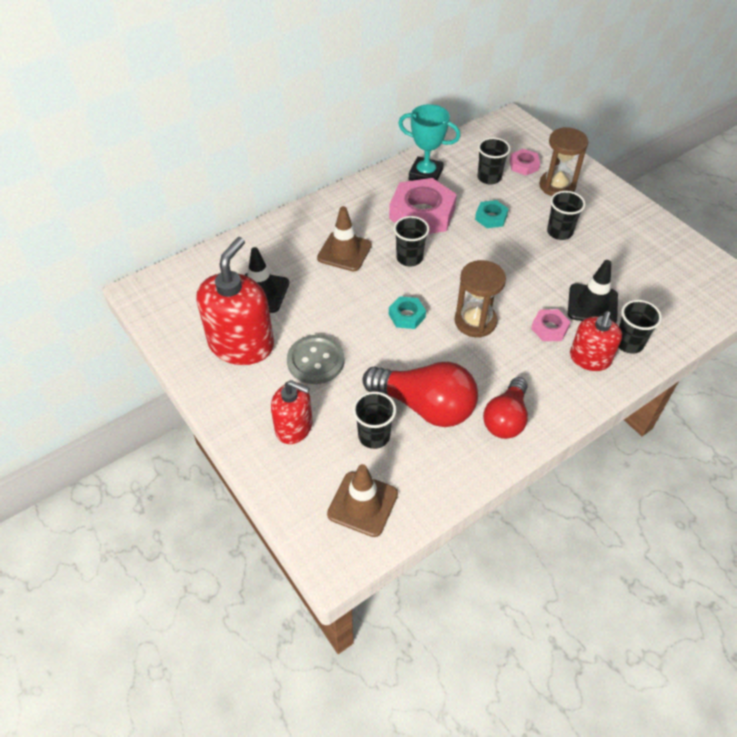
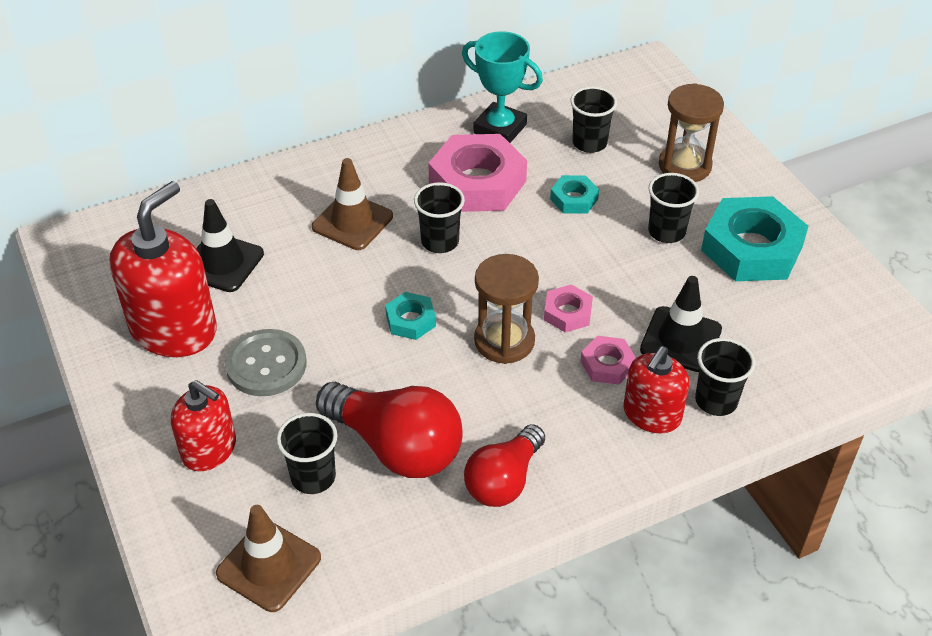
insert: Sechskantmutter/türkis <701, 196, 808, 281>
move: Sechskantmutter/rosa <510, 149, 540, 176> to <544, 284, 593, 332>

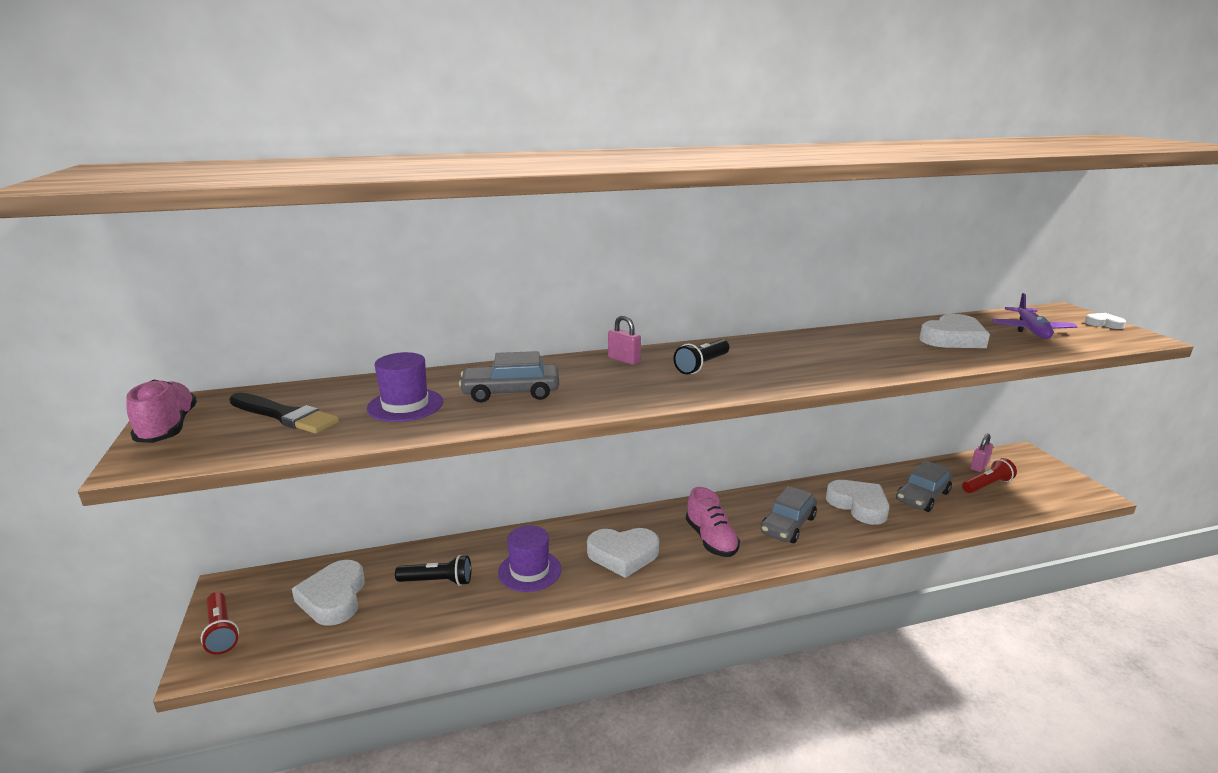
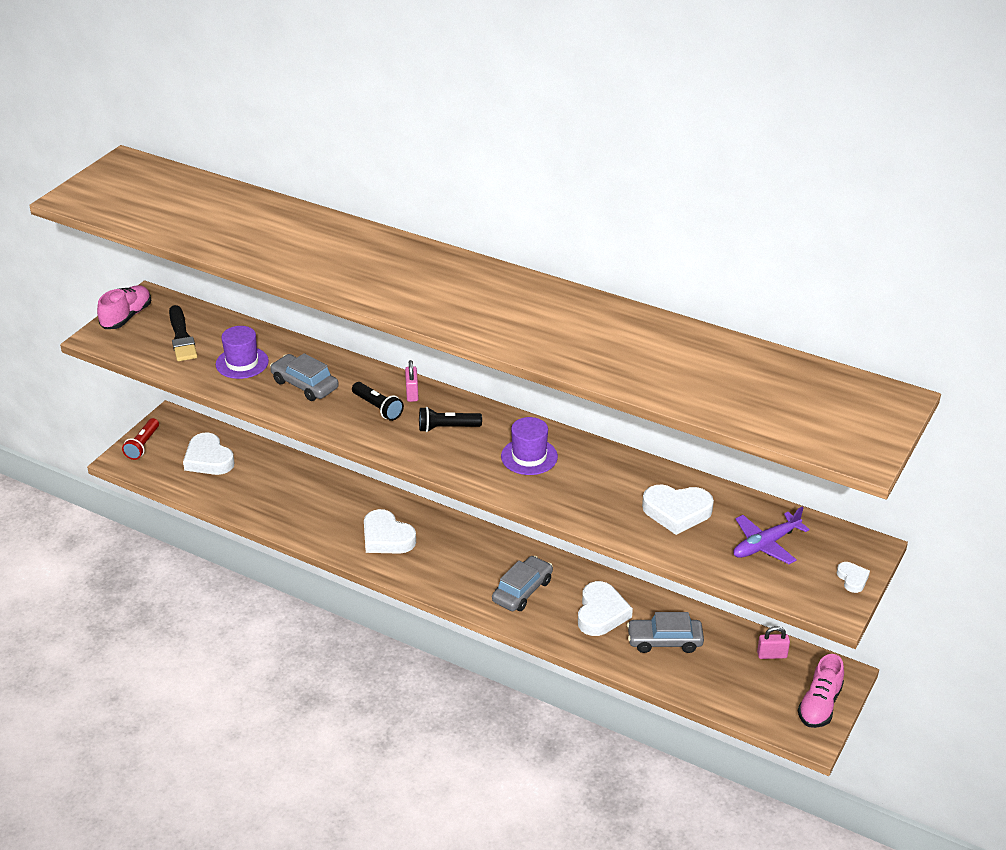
delete: Taschenlampe/rot <962, 458, 1017, 493>
move: Schuh/rosa <686, 487, 740, 557> to <798, 654, 844, 728>; Hut/lila <498, 525, 561, 592> to <501, 417, 558, 475>; Taschenlampe/schwarz <395, 555, 471, 586> to <352, 382, 404, 421>
rotate: Auto/grau <761, 486, 817, 543> = <492, 556, 553, 611> 135 degrees clockwise; Herz/weiß <292, 560, 365, 626> = <183, 432, 235, 475> 75 degrees counterclockwise

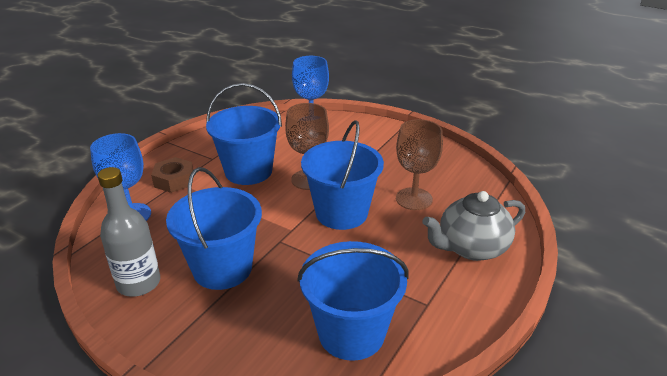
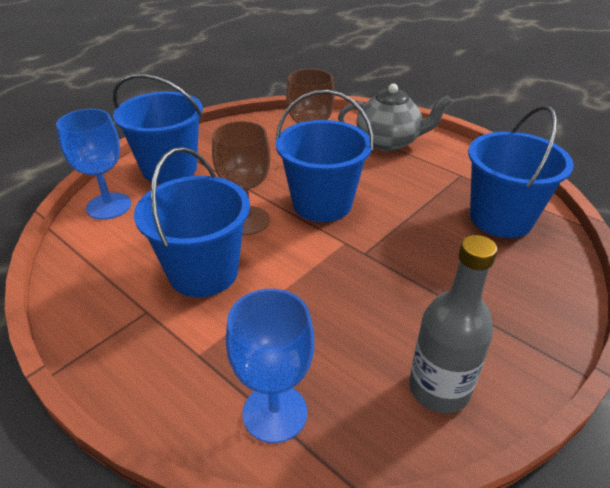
delete: Sechskantmutter/braun <151, 157, 193, 193>
move: Eimer/blau <166, 167, 262, 290> to <113, 74, 203, 184>
rotate: Teekanne/grau <423, 191, 525, 261> = <338, 84, 452, 151> 75 degrees counterclockwise

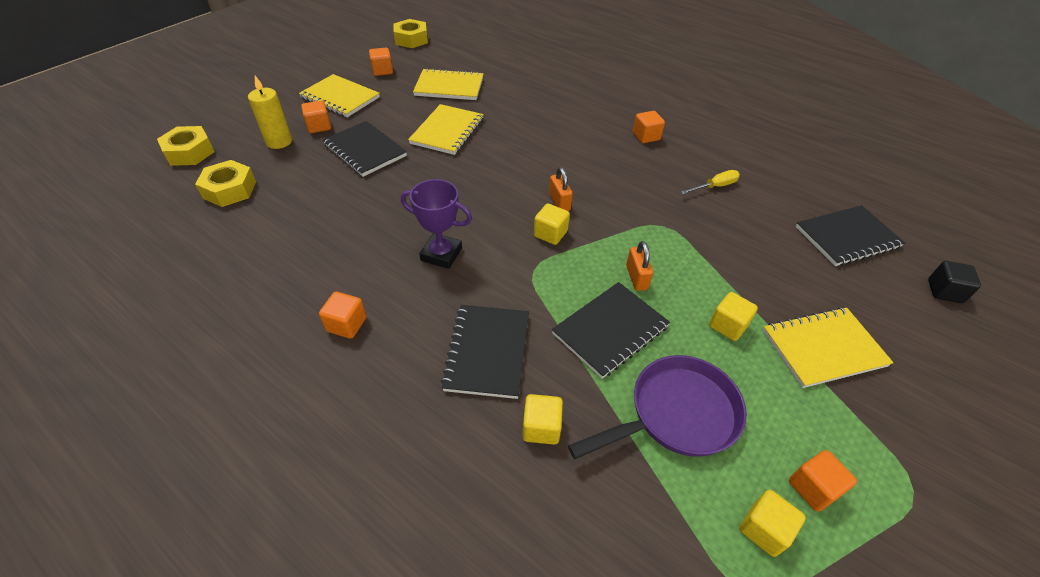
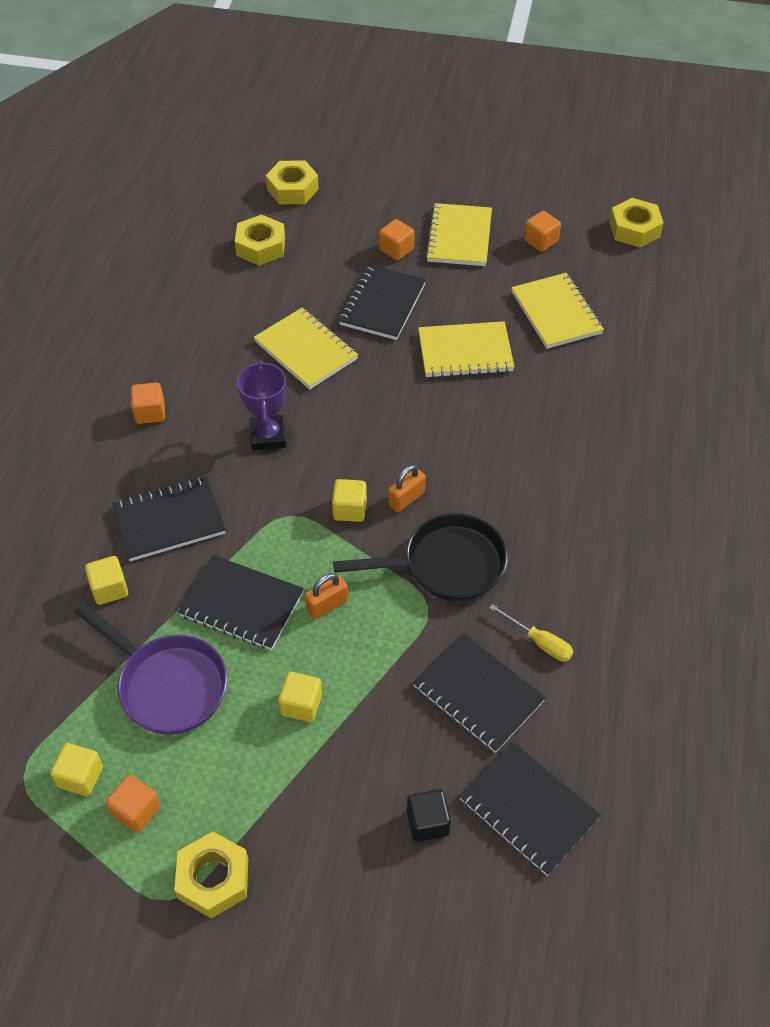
delete: Kerze/gelb <248, 76, 292, 149>; Kubus/orange <633, 111, 665, 143>
insert: Pfanne/schwarz <333, 513, 508, 602>; Notizbuch/schwarz <413, 633, 546, 753>; Sechskantmutter/gelb <174, 832, 248, 919>
move: Kubus/schwarz <928, 261, 981, 303> to <407, 789, 451, 842>; Notizbuch/gelb <763, 307, 893, 388> to <254, 308, 358, 390>

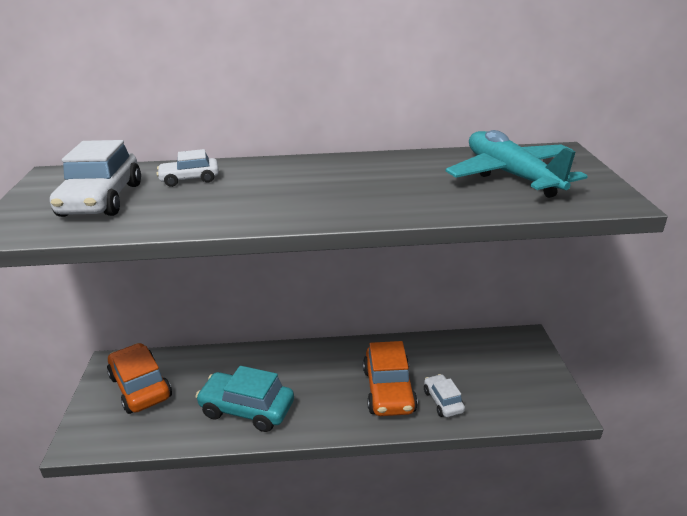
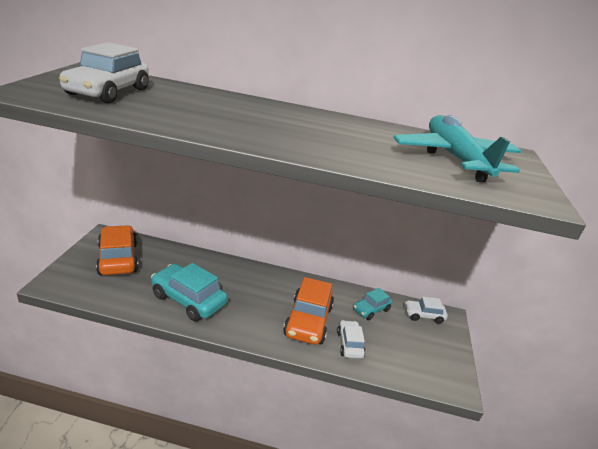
insert: Auto/türkis <353, 288, 392, 320>
move: Auto/weiß <156, 149, 219, 187> to <405, 296, 448, 324>

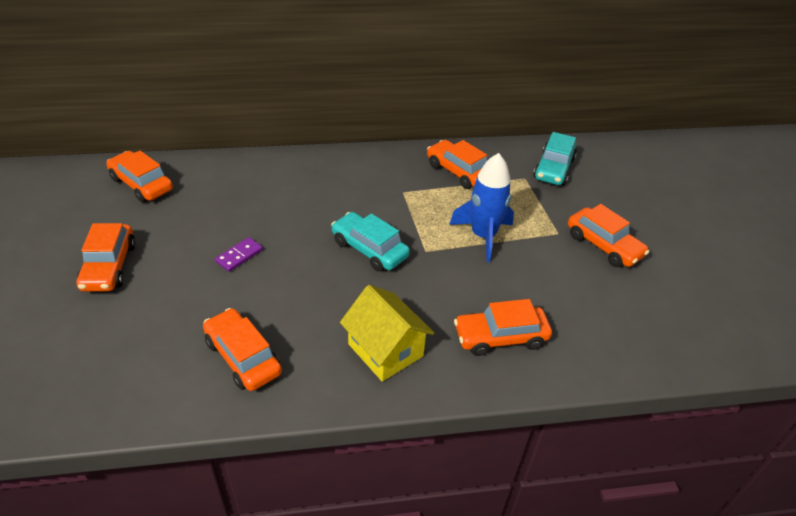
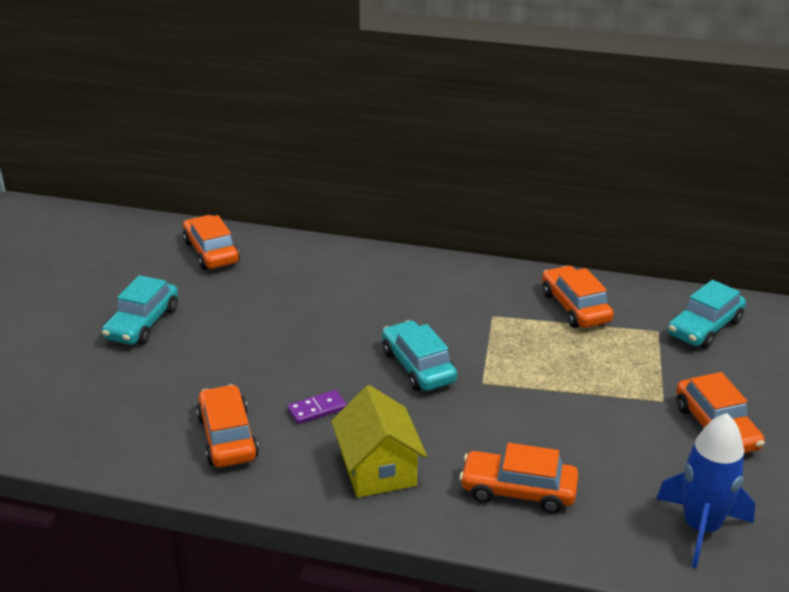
move: Rakete/blau <449, 153, 514, 262> to <656, 413, 755, 568>; Dominostein/lila <215, 237, 263, 272> to <287, 390, 347, 424>
recolor: Auto/orange <76, 223, 136, 292> to Auto/türkis <102, 275, 178, 345>

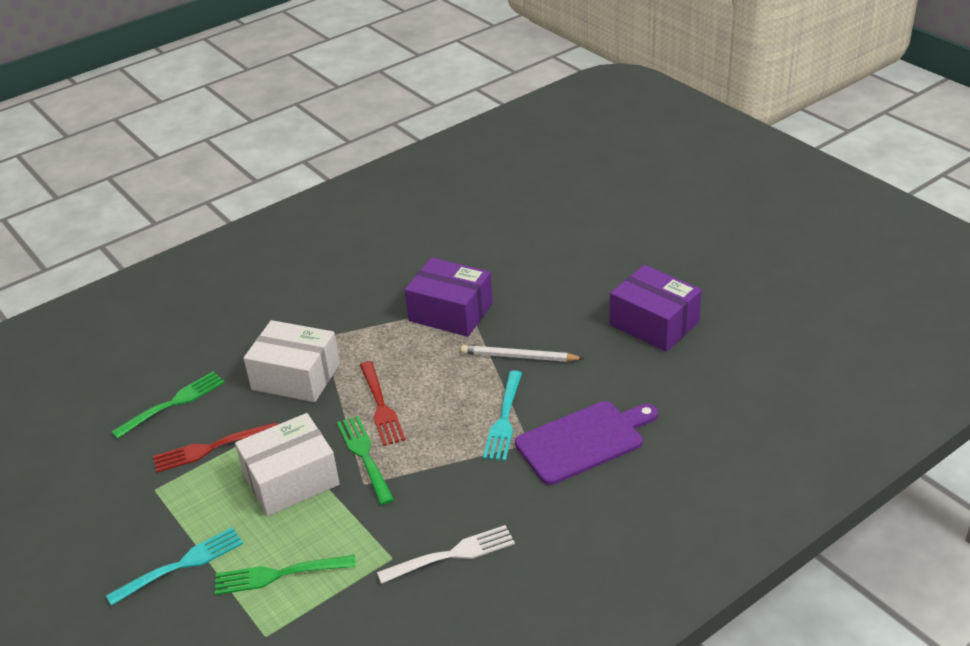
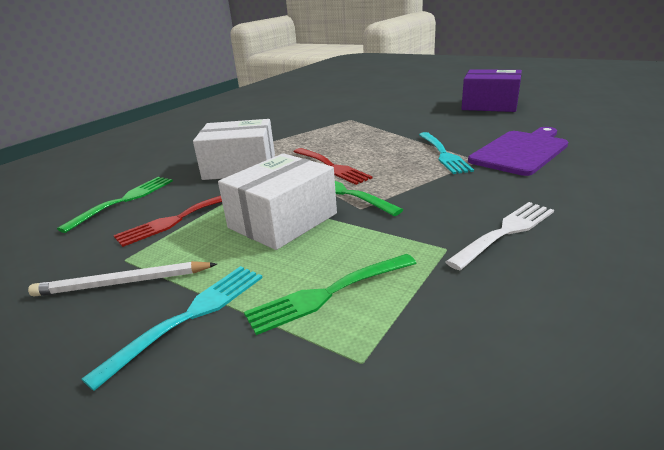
delete: Schachtel/lila <405, 257, 493, 337>
move: Bleistift/weiß <461, 345, 584, 362> to <28, 261, 217, 297>

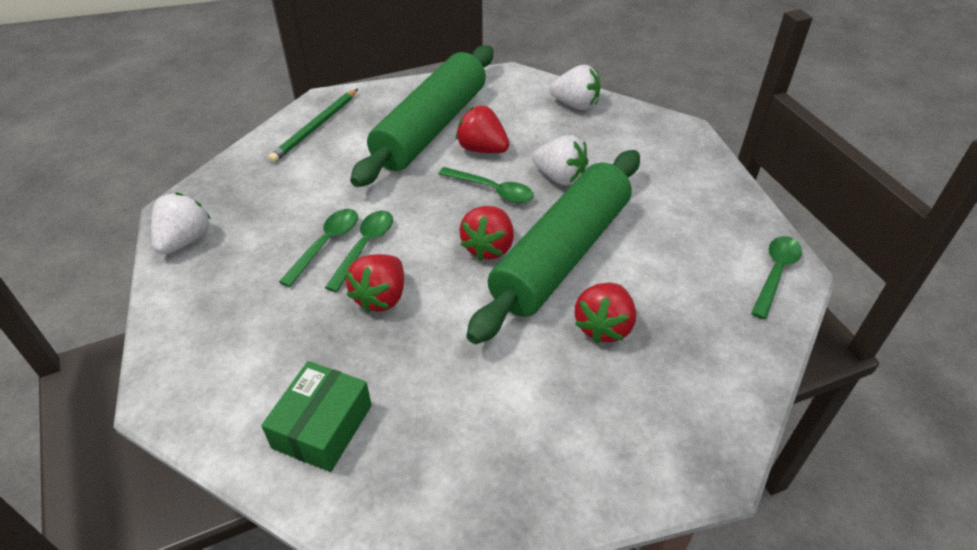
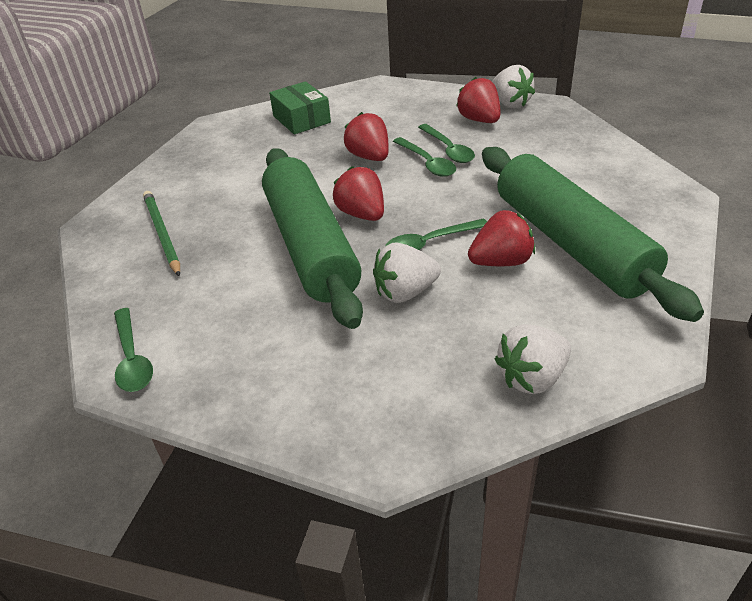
move: Bleistift/grün <268, 89, 358, 163> to <143, 191, 180, 277>; Erdbeere/rot <575, 283, 636, 343> to <456, 77, 500, 123>

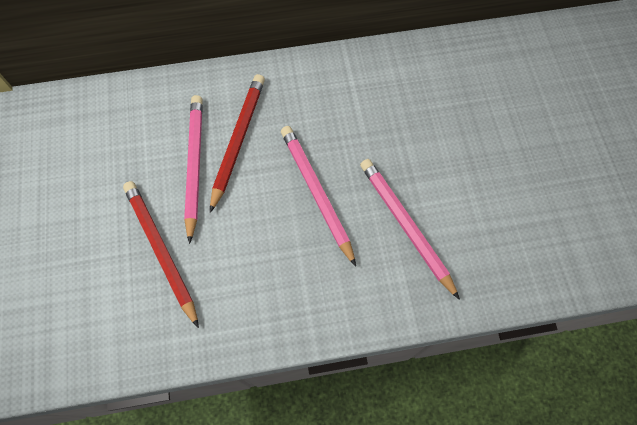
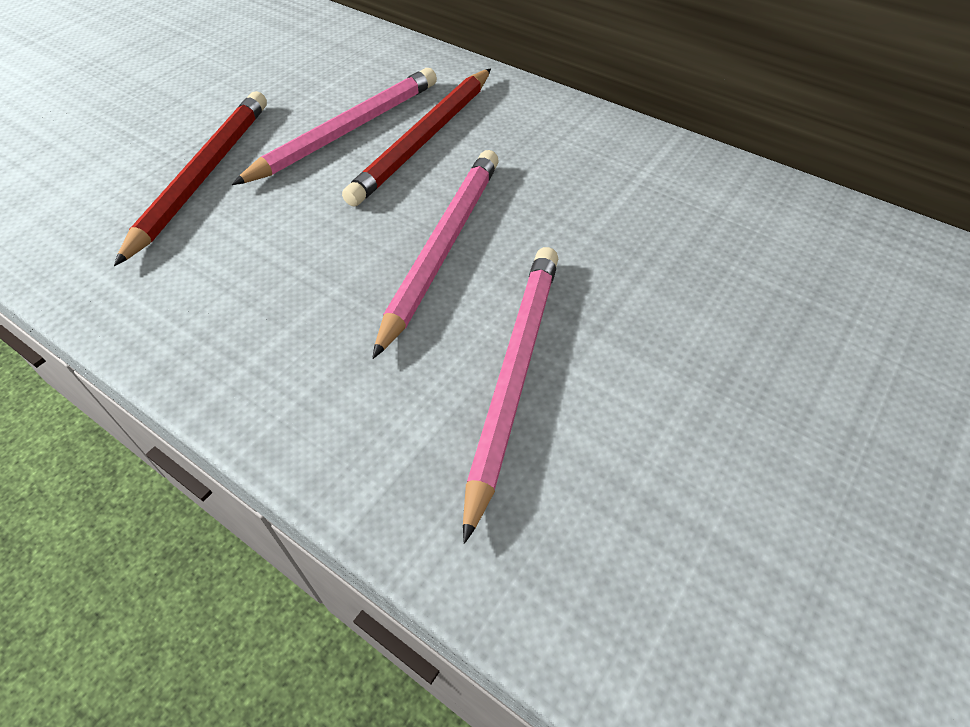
rotate: Bleistift/rot <210, 74, 265, 213> = <342, 68, 491, 207> 150 degrees clockwise

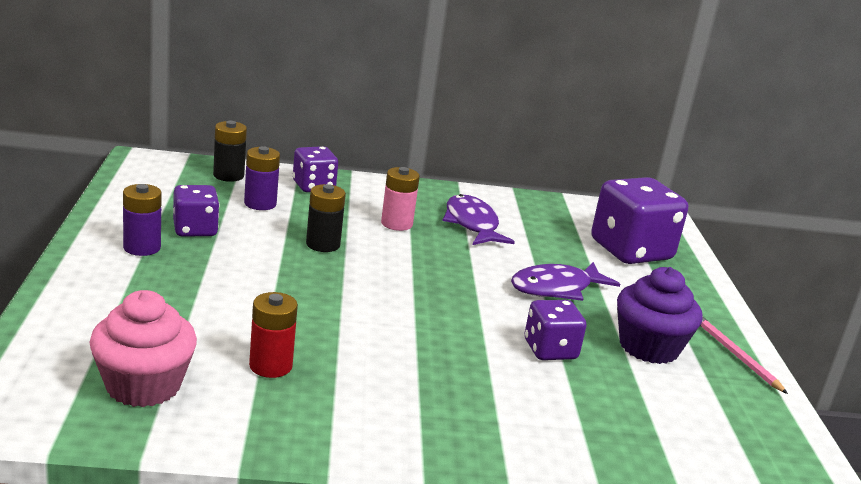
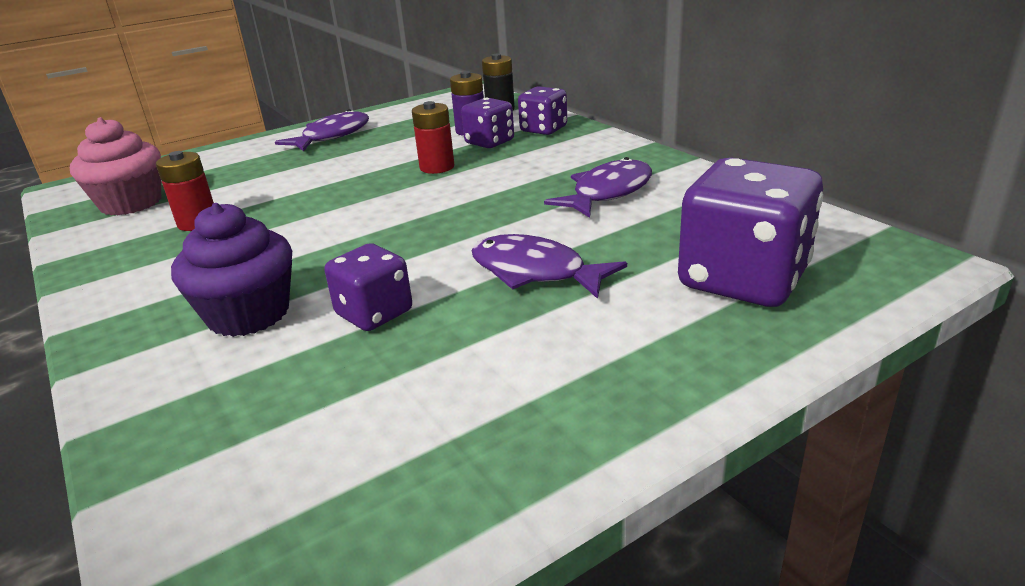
delete: Batterie/rosa <381, 167, 420, 231>; Bleistift/rosa <700, 317, 788, 394>
move: Spielwürfel/lila <173, 185, 219, 237> to <461, 98, 514, 148>; Muffin/lila <617, 267, 703, 364> to <171, 203, 292, 337>
replace: Batterie/lila <123, 184, 162, 256> to Fisch/lila <275, 109, 369, 151>
recolor: Batterie/schwarz <306, 184, 346, 252> to Batterie/rot <412, 101, 454, 174>

